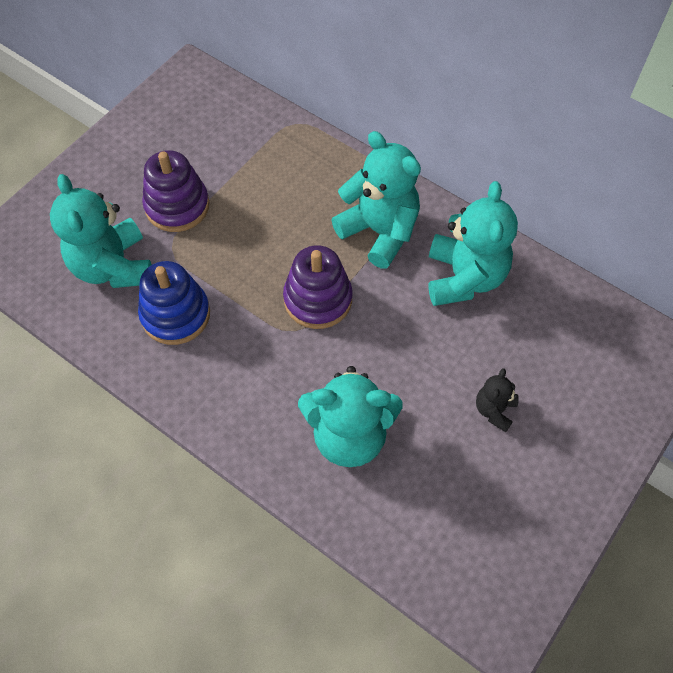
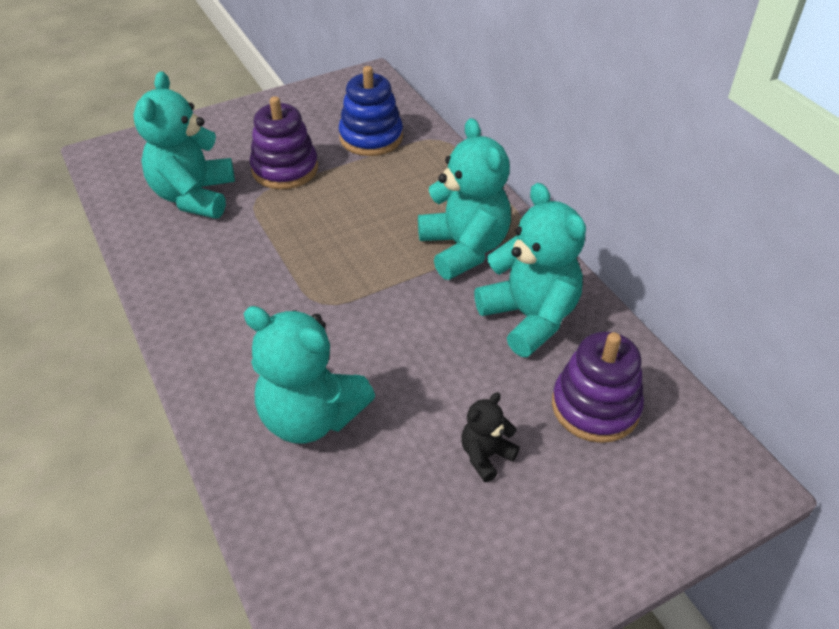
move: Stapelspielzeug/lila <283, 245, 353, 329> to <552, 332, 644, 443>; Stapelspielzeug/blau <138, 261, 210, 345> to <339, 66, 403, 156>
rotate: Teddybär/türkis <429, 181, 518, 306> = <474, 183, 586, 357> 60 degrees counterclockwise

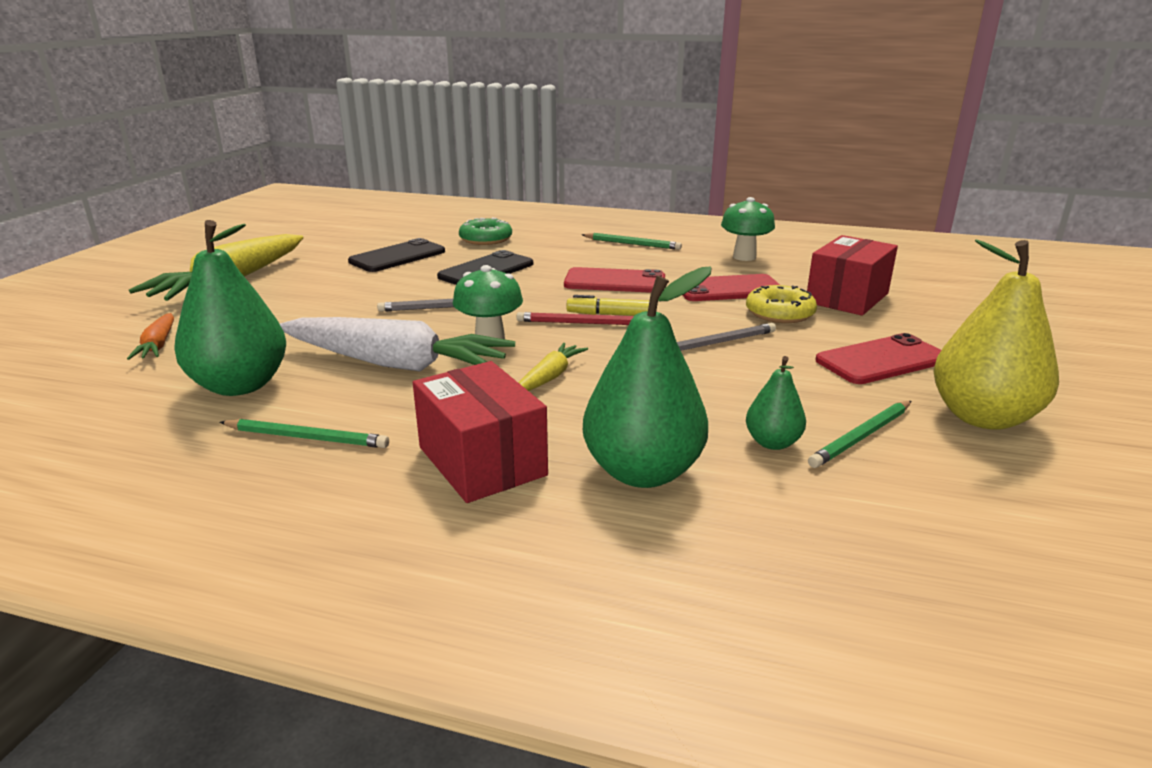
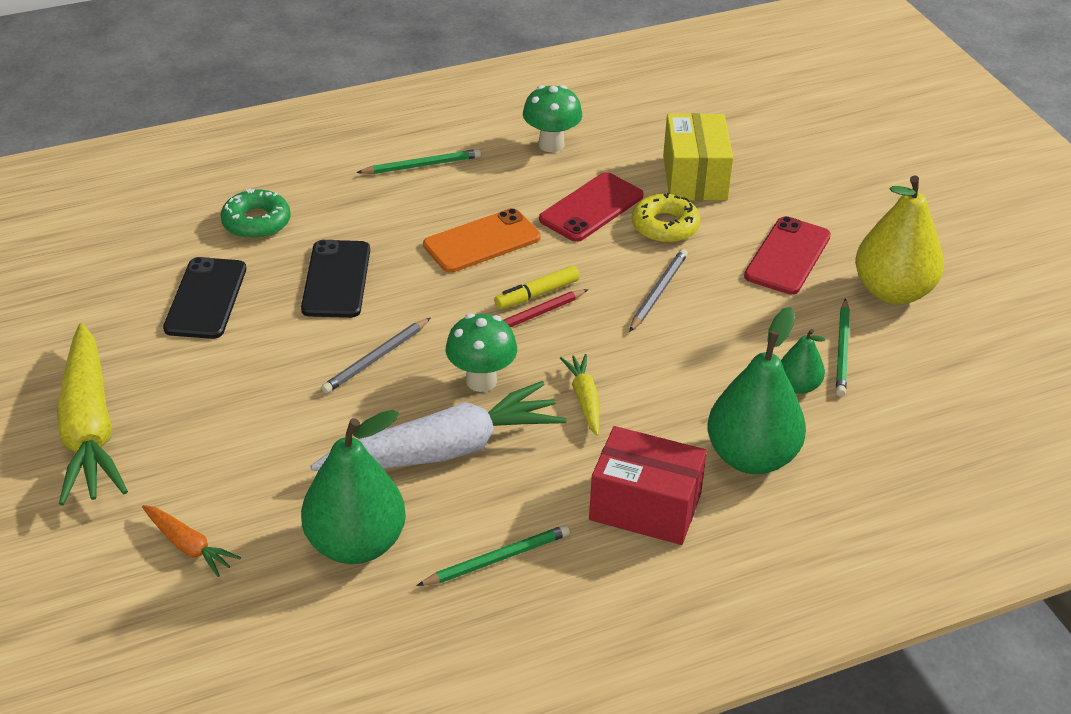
recolor: Schachtel/rot <807, 235, 898, 316> to Schachtel/gelb <663, 113, 733, 200>; Handy/rot <564, 267, 665, 293> to Handy/orange <423, 208, 541, 273>

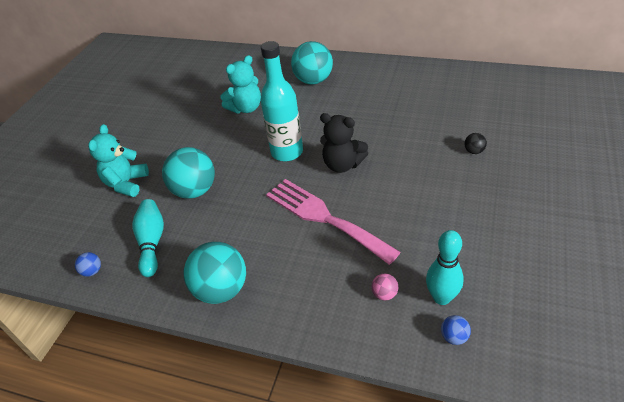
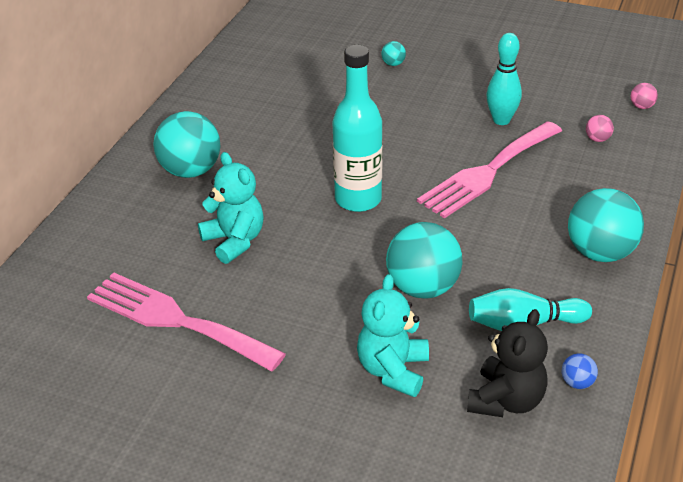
insert: Gabel/rosa <87, 272, 286, 371>
move: Teddybär/schwarz <320, 113, 368, 173> to <467, 309, 548, 417>; Bowlingkegel/türkis <426, 230, 464, 305> to <486, 33, 522, 125>
recolor: Ball/schwarz <465, 133, 487, 154> to Ball/türkis <381, 41, 406, 66>; Ball/blau <441, 315, 471, 345> to Ball/rosa <631, 83, 658, 109>
rotate: Teddybär/türkis <88, 124, 149, 197> = <357, 274, 429, 397> 90 degrees clockwise

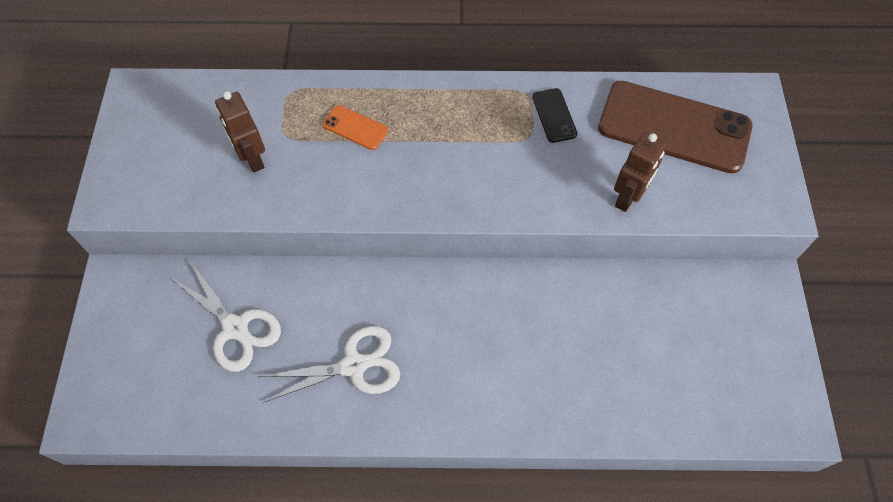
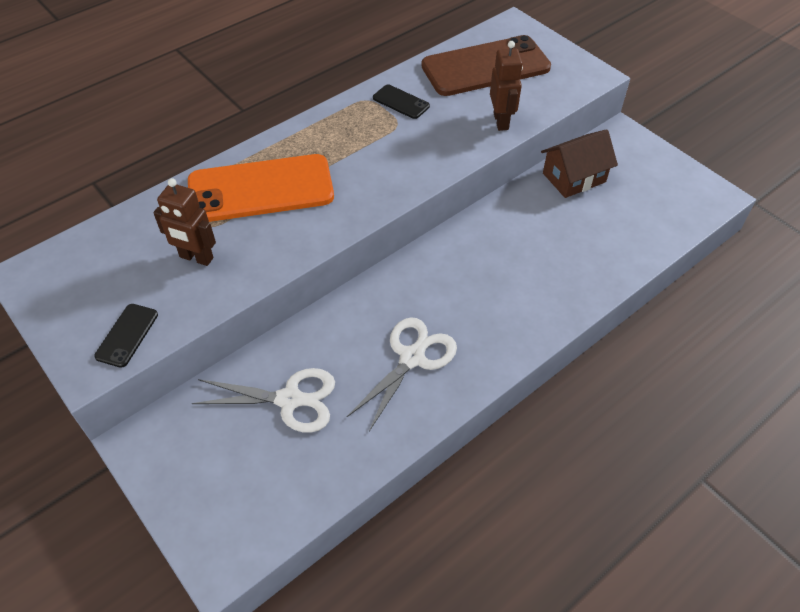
insert: Haus/braun <541, 129, 618, 198>; Handy/schwarz <94, 304, 158, 368>
resize: Handy/orange <323, 105, 388, 150> = <188, 154, 334, 222> x2.30

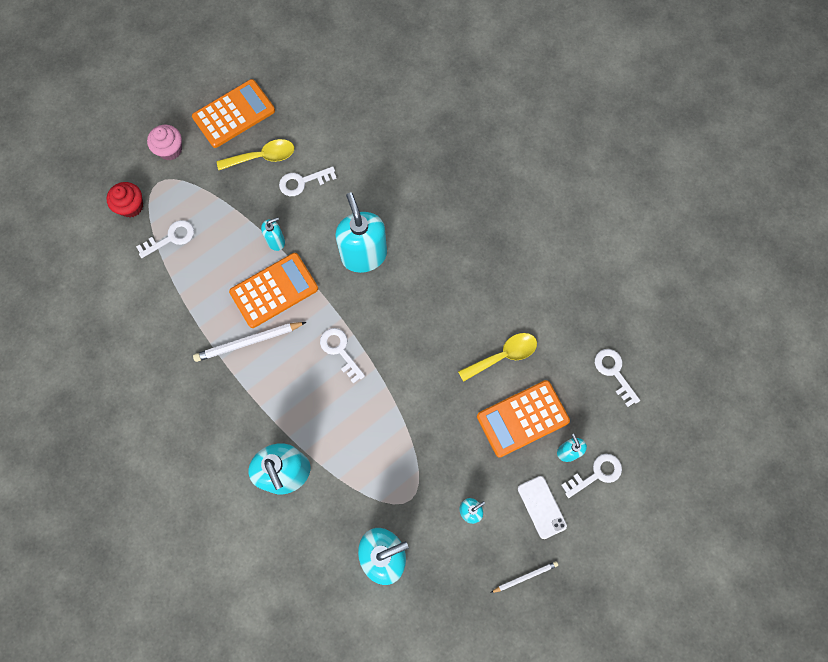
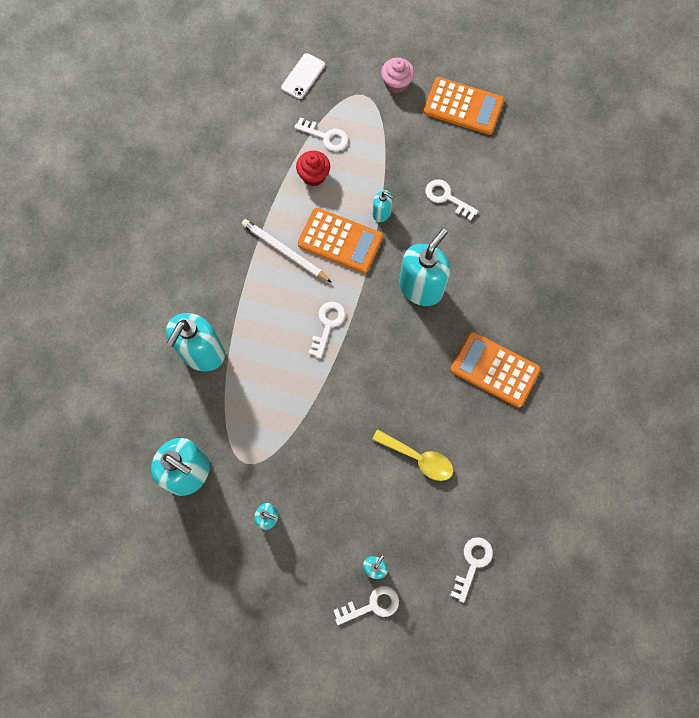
delete: Löffel/gelb <217, 139, 294, 170>; Bleistift/weiß <491, 561, 558, 593>
move: Muffin/rot <106, 182, 143, 217> to <296, 151, 330, 186>; Taschenrechner/orange <477, 380, 570, 458> to <450, 332, 541, 408>; Handy/weiß <518, 476, 567, 539> to <281, 53, 325, 99>
rotate: Schlüssel/weiß <561, 454, 622, 498> = <333, 586, 399, 625> 45 degrees counterclockwise

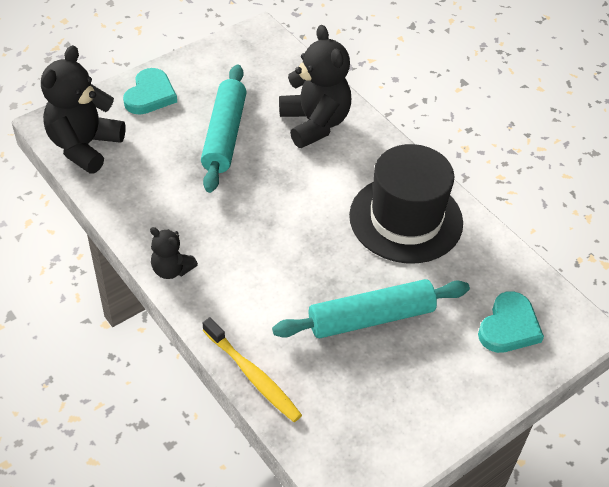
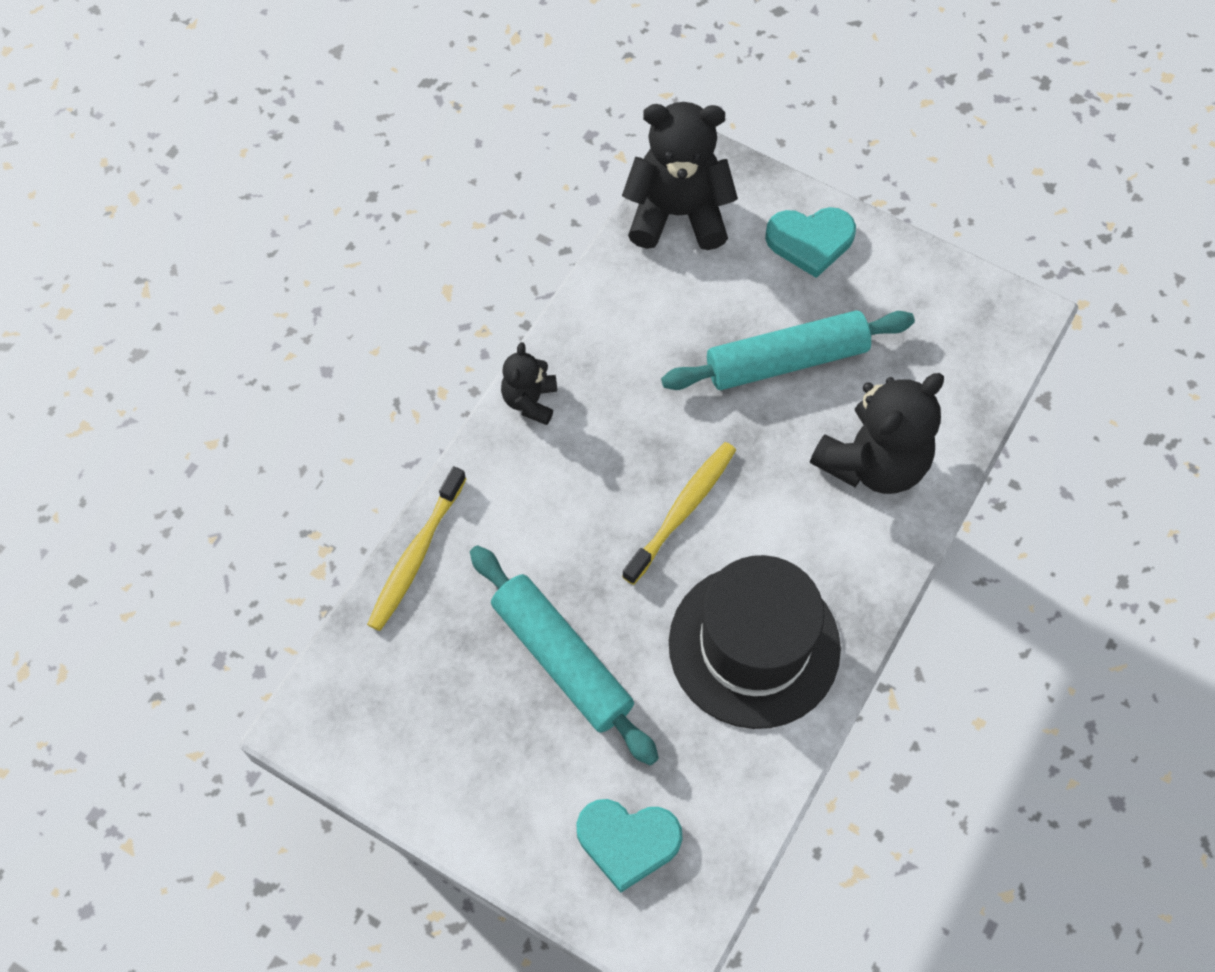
insert: Zahnbürste/gelb <622, 442, 736, 585>

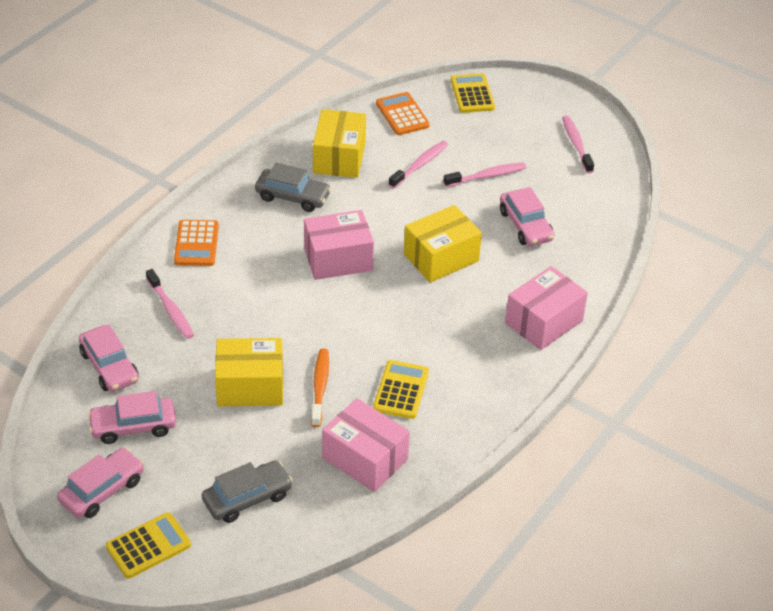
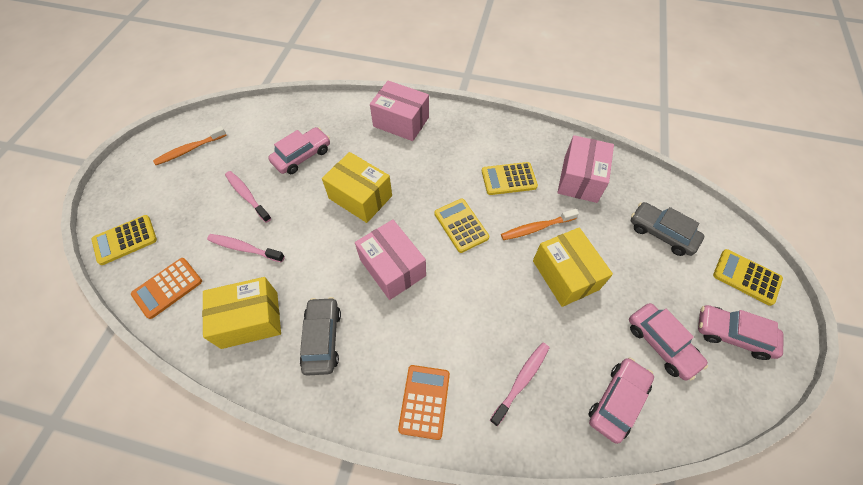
insert: Taschenrechner/gelb <434, 198, 489, 253>
recolor: Zahnbürste/rosa <562, 115, 594, 173> to Zahnbürste/orange <153, 126, 227, 165>
rotate: Taschenrechner/orange <174, 220, 219, 266> = <398, 365, 450, 440> 60 degrees counterclockwise

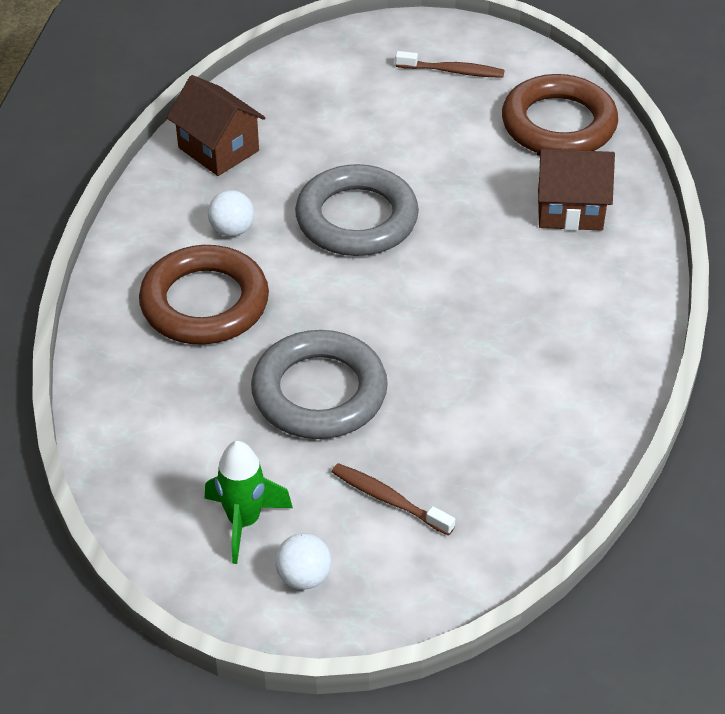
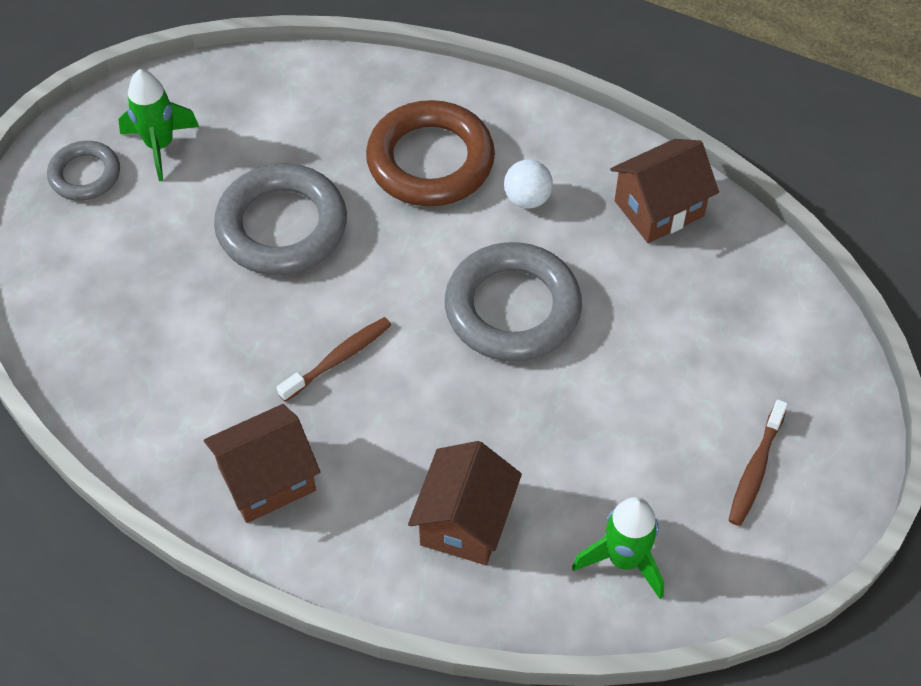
insert: Haus/braun <204, 404, 320, 523>
move: Zahnbürste/braun <332, 463, 455, 536> to <277, 317, 391, 402>
replace: Ring/braun <502, 74, 618, 153> to Rakete/grün <572, 497, 664, 599>; Ball/weiß <275, 533, 331, 590> to Ring/grau <47, 141, 120, 201>

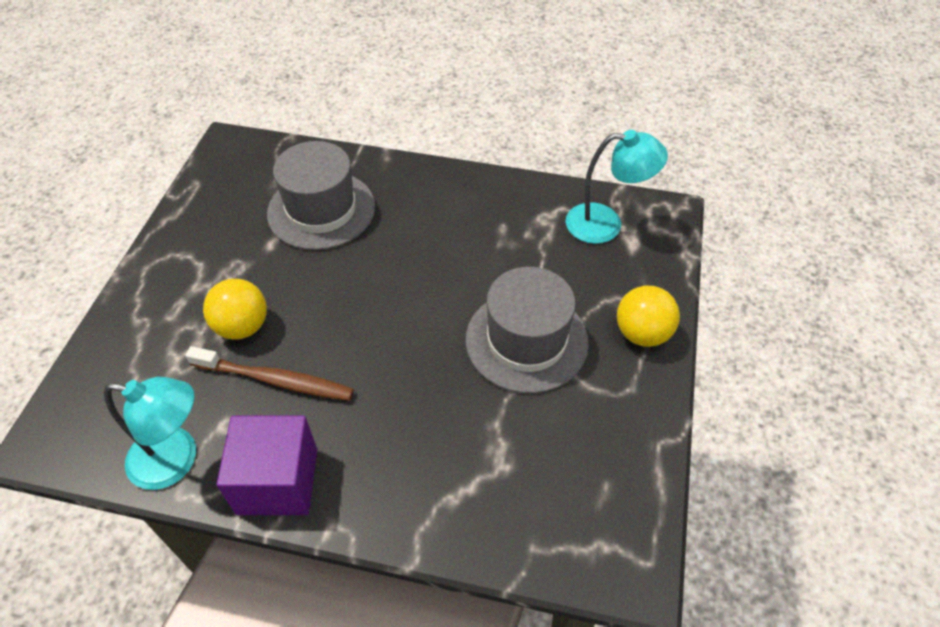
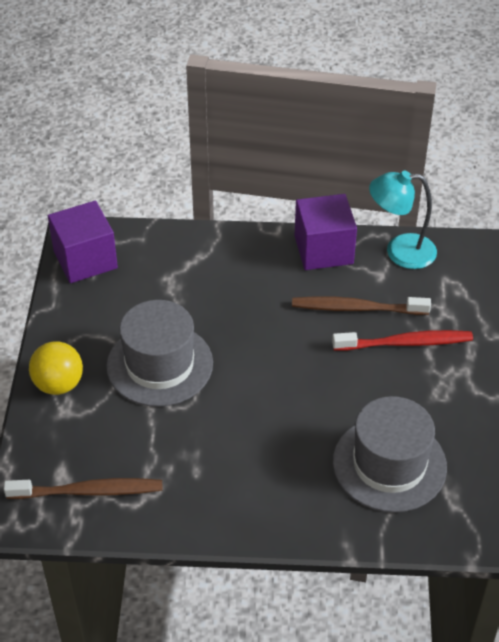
insert: Kubus/lila <48, 201, 118, 283>
replace: Lampe/türkis <566, 130, 668, 244> to Zahnbürste/braun <4, 478, 162, 499>; Ball/gelb <203, 279, 267, 340> to Zahnbürste/rot <332, 330, 473, 351>

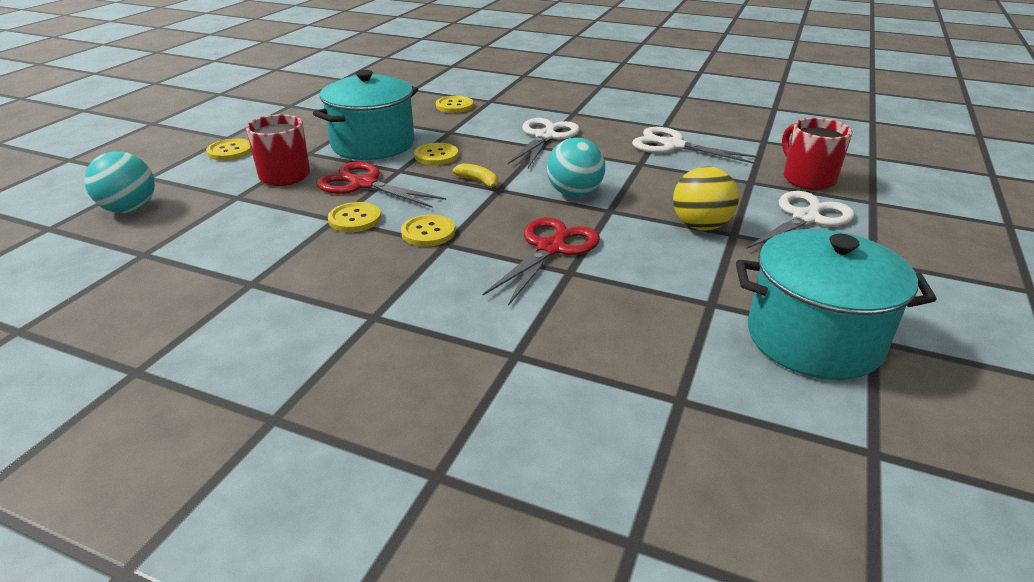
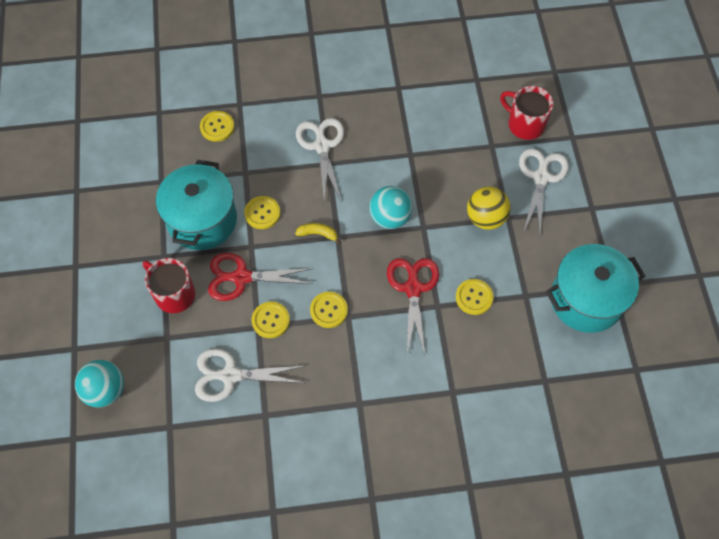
move: Schere/weiß <632, 127, 760, 164> to <195, 349, 305, 402>; Knopf/gelb <206, 138, 252, 161> to <456, 279, 493, 315>

